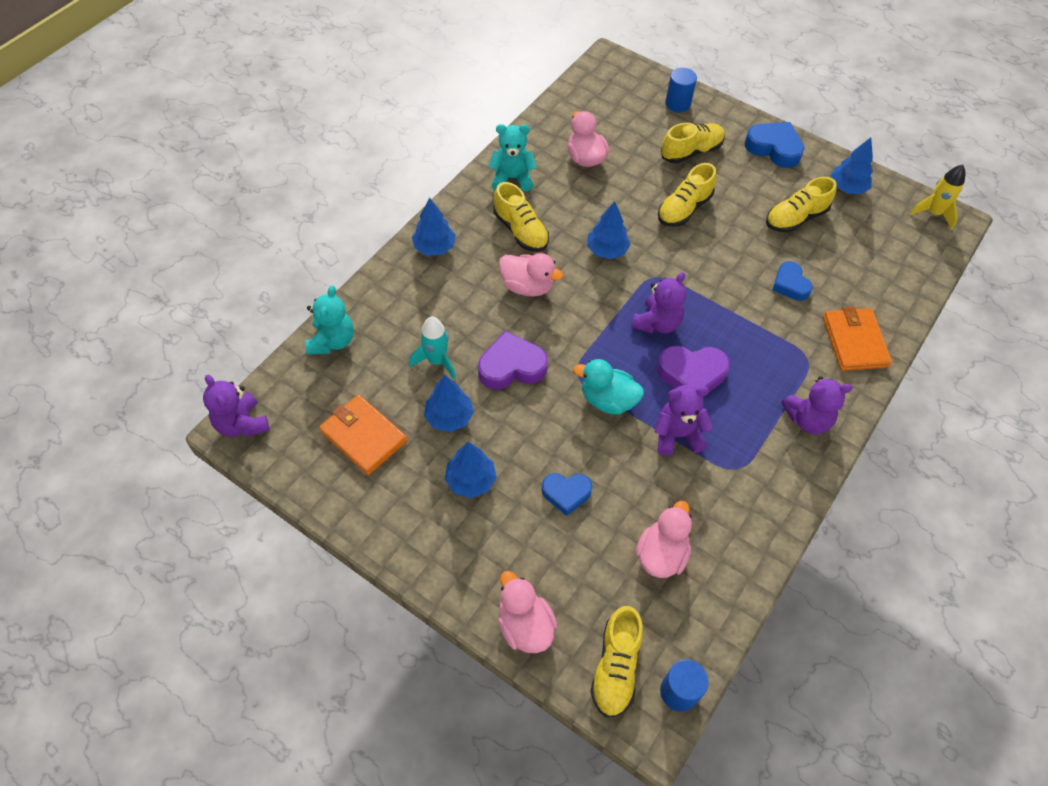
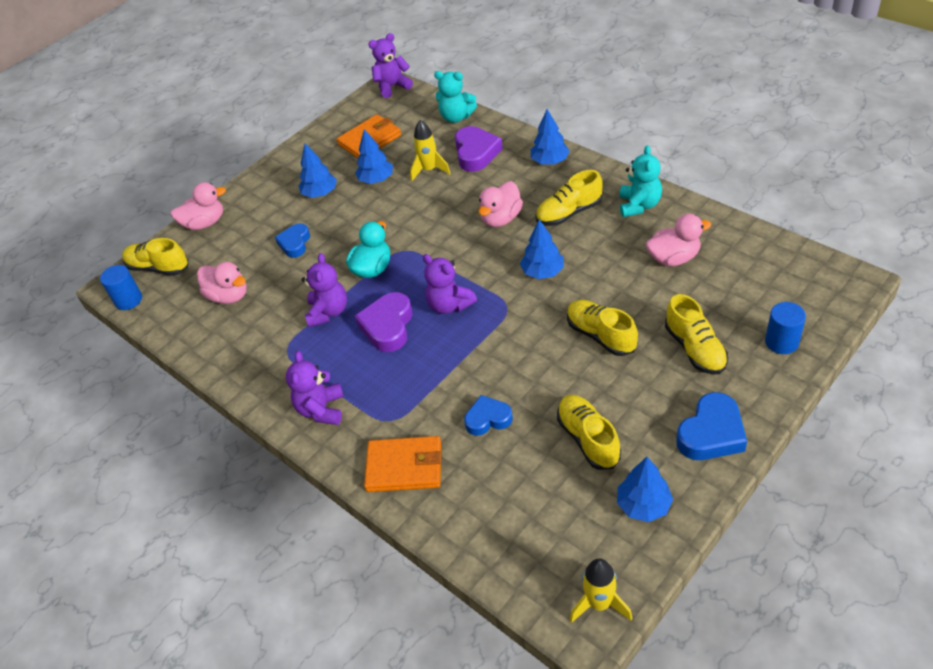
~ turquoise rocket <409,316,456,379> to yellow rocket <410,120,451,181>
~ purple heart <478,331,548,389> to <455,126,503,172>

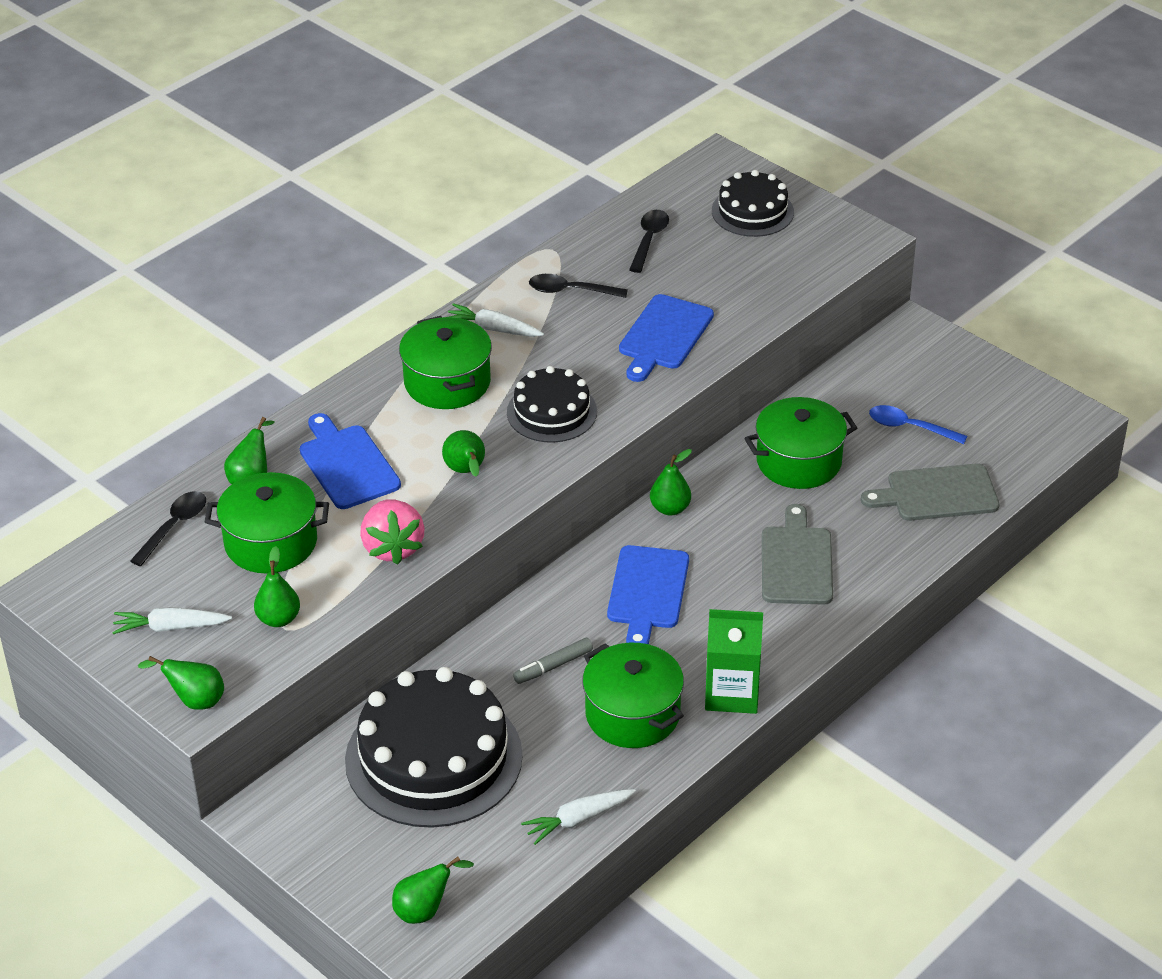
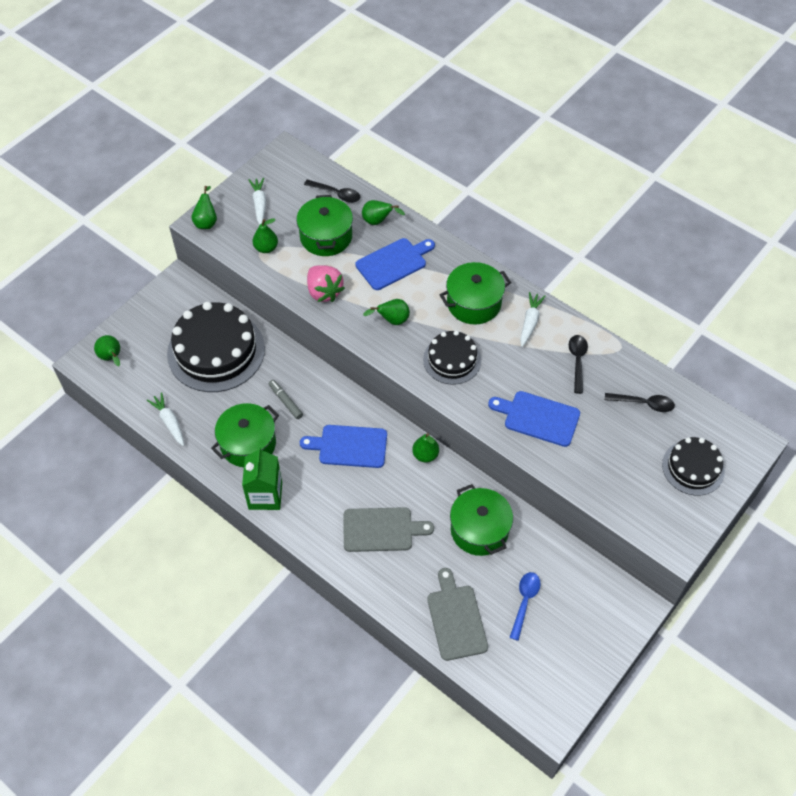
~ pink strawberry <360,499,425,565> = <307,265,345,302> 105 degrees counterclockwise

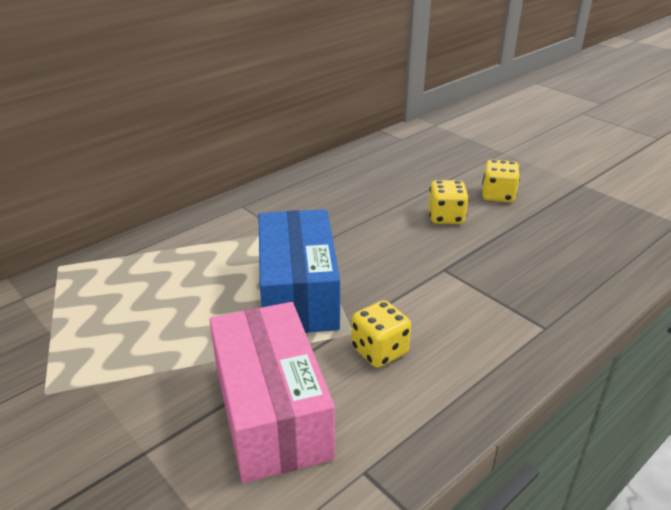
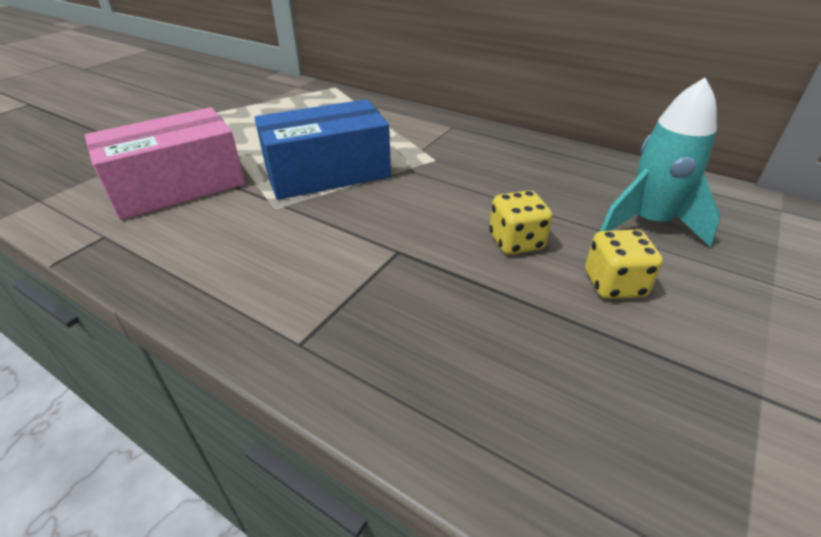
+ turquoise rocket <600,78,721,248>
- yellow dice <351,300,411,368>

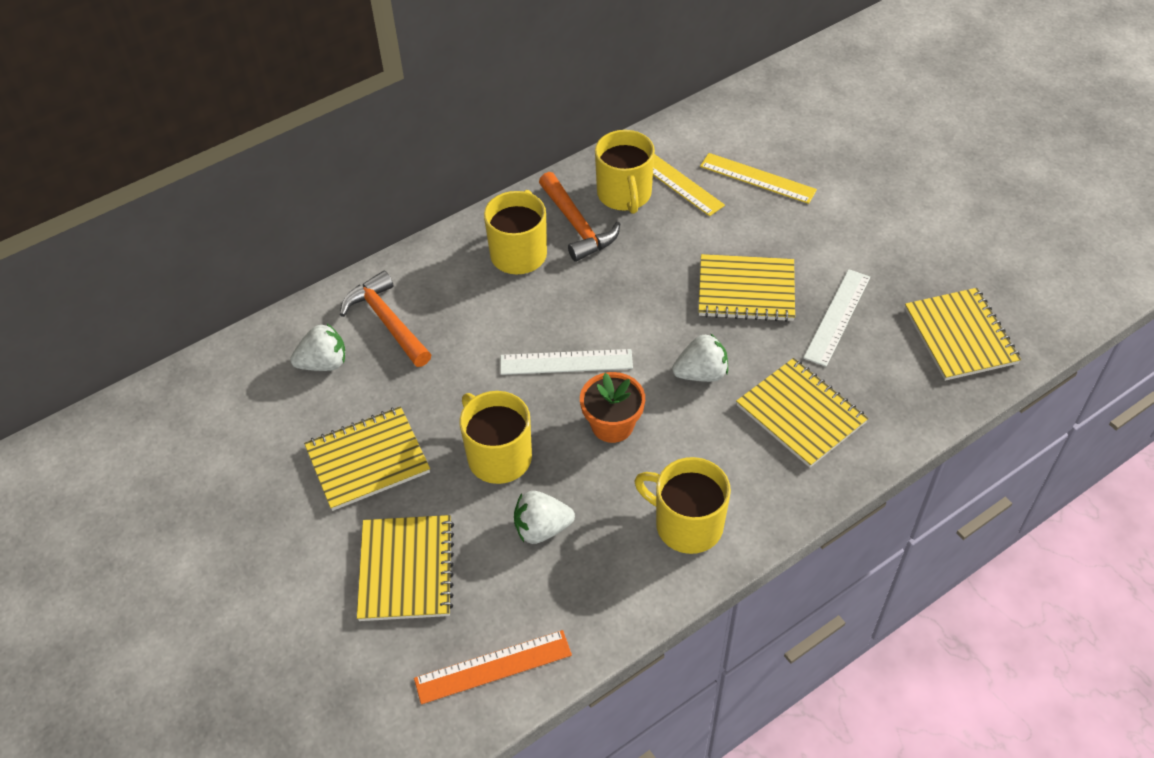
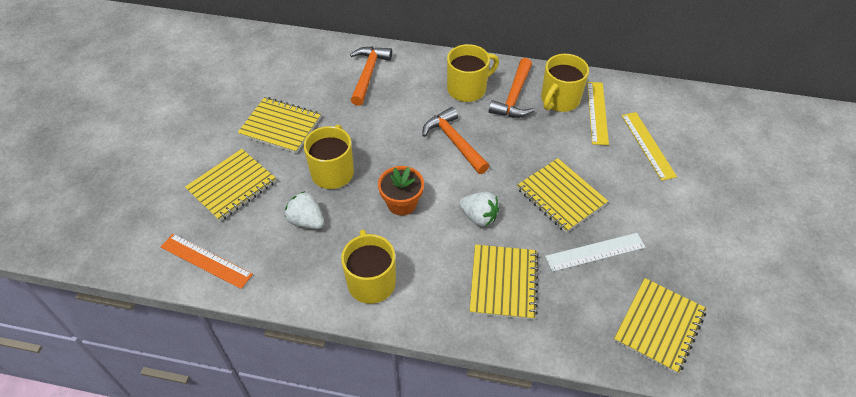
+ orange hammer <422,107,489,174>
- white strawberry <290,324,346,371>
- white ruler <500,349,633,375>

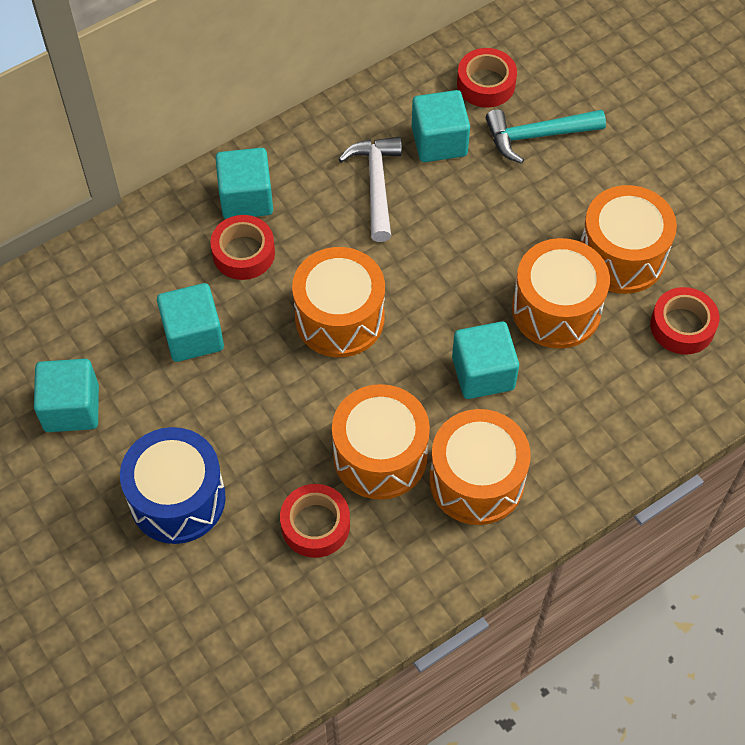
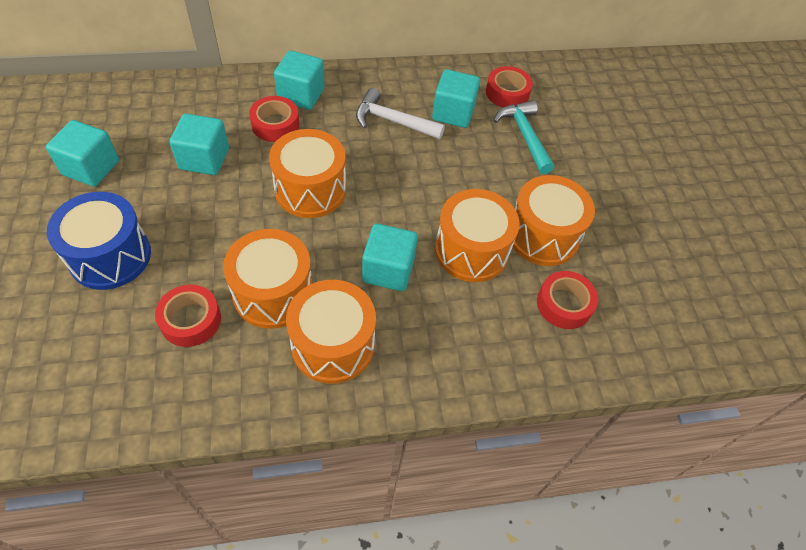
~ white hammer <338,137,402,242> = <356,88,445,139> 90 degrees counterclockwise
~ turquoise hammer <486,109,606,164> = <493,100,554,174> 60 degrees clockwise

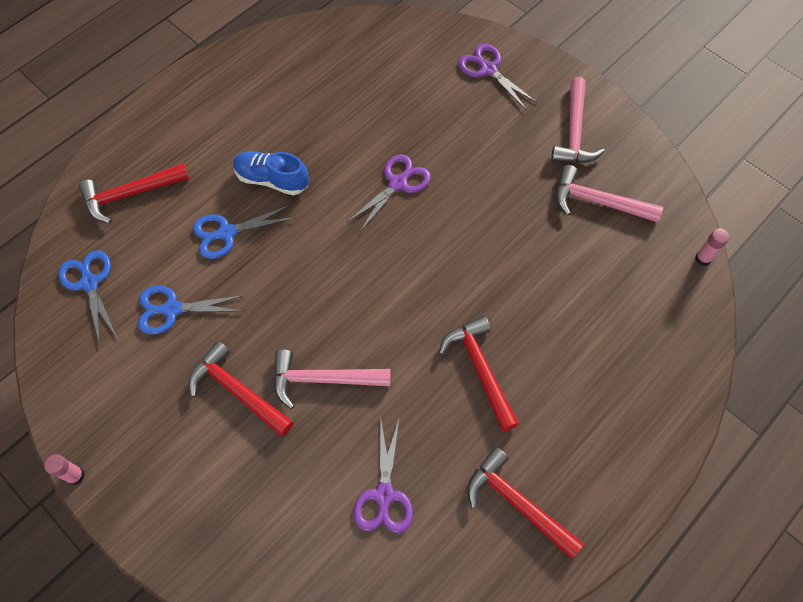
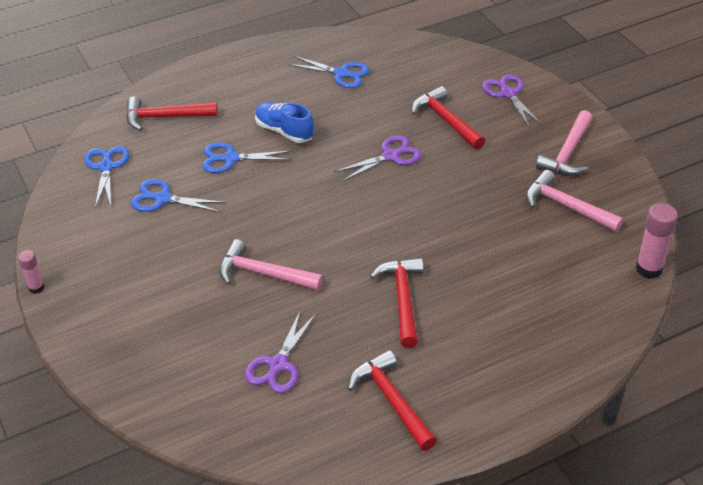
+ blue scissors <288,56,370,88>
~ red hammer <188,341,294,437> to <412,86,485,150>
~ pink glue stick <695,228,729,266> = <636,203,678,279> x1.70

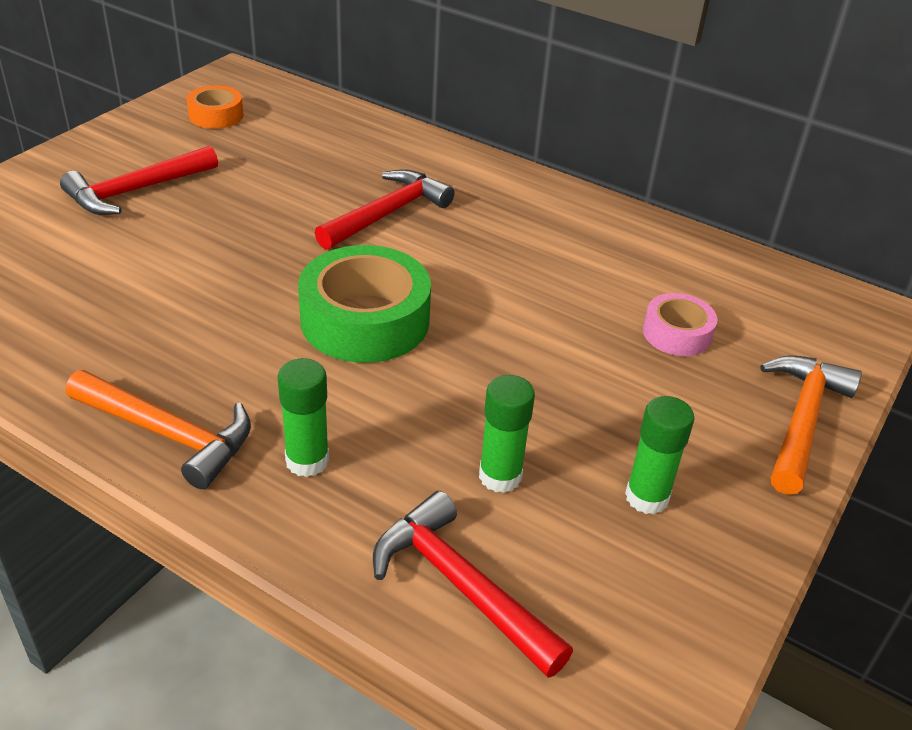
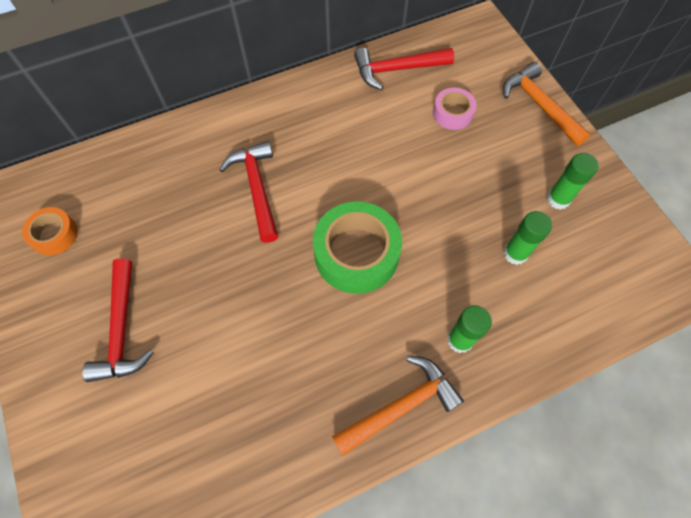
~ red hammer <373,491,573,678> to <354,48,454,90>

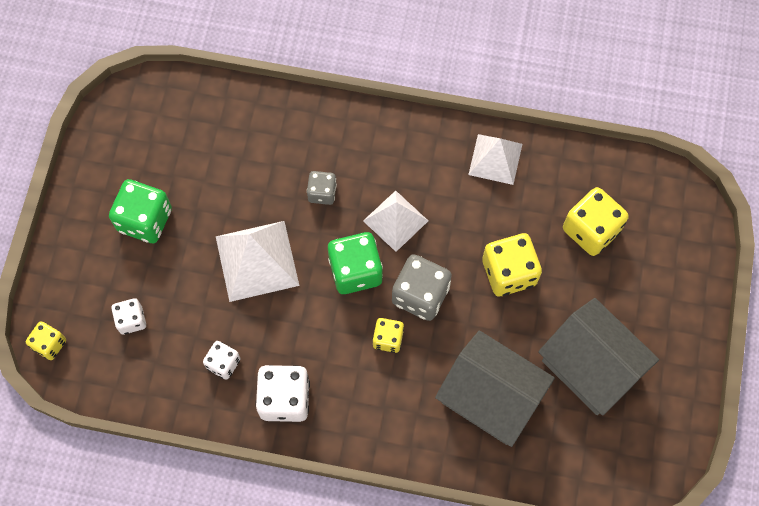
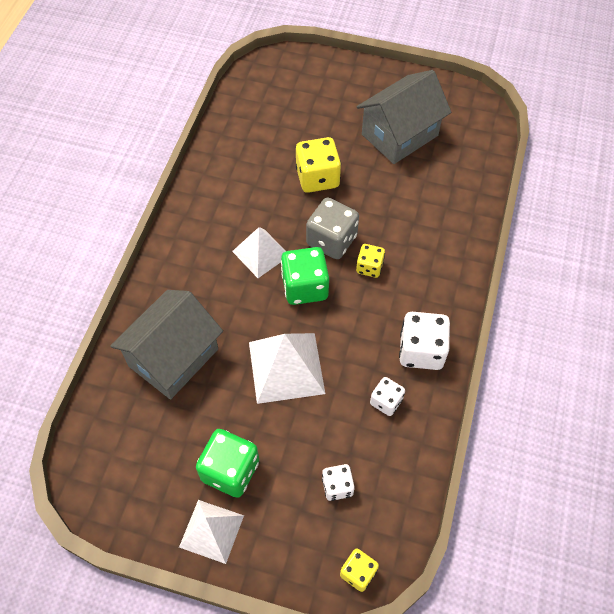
~ grey house <435,330,555,447> to <110,290,223,400>
~ white pyramid <468,134,522,185> to <179,500,244,564>
- grey dice <307,171,337,205>
- yellow dice <563,187,629,256>

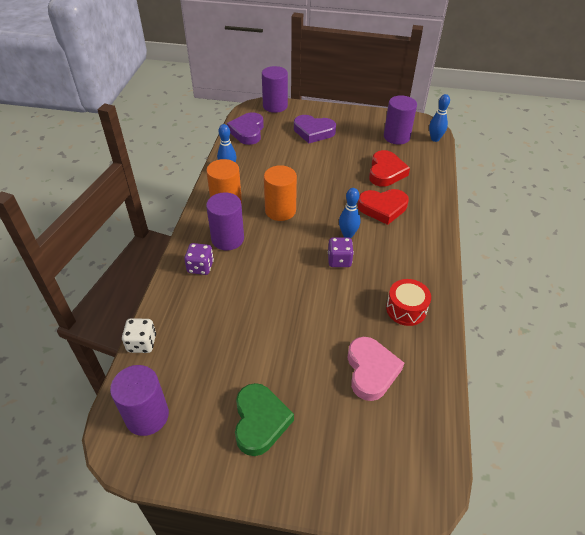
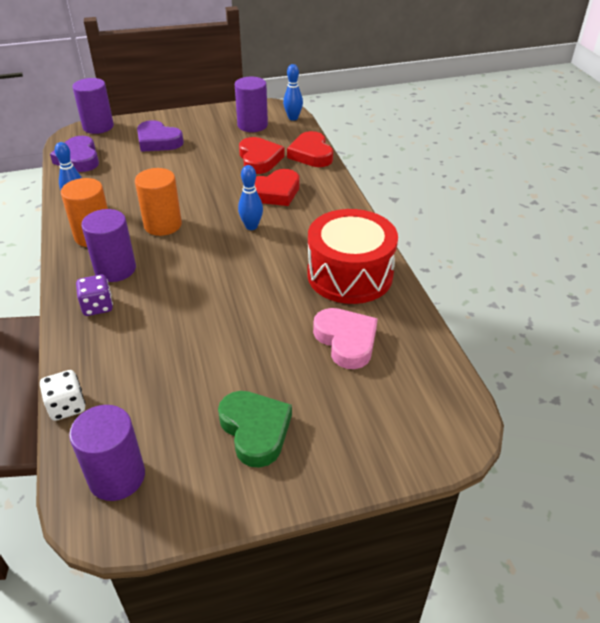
~ purple heart <294,115,336,143> = <137,120,184,152> 45 degrees clockwise
+ red heart <287,131,333,167>
~ red drum <386,279,431,326> = <307,209,398,304> x1.89
- purple dice <328,237,354,267>

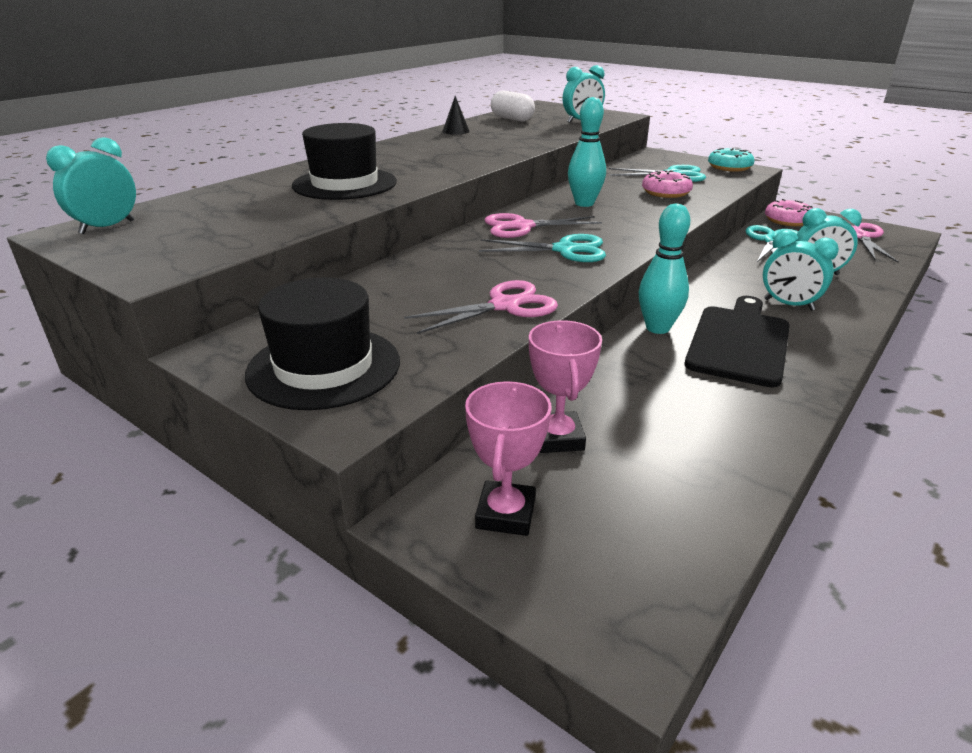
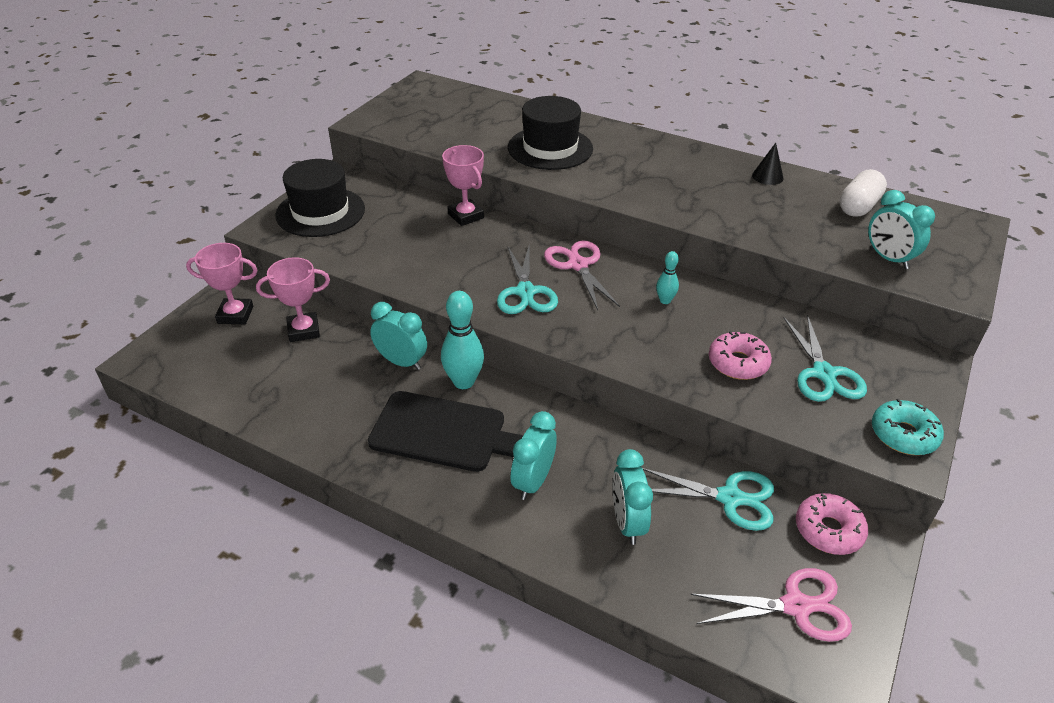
~ turquoise clock <46,137,136,234> to <370,302,427,370>
+ pink trophy <442,145,484,226>
~ turquoise bowling pin <568,97,606,207> = <656,251,679,304> x0.54
- pink scissors <404,280,558,334>

